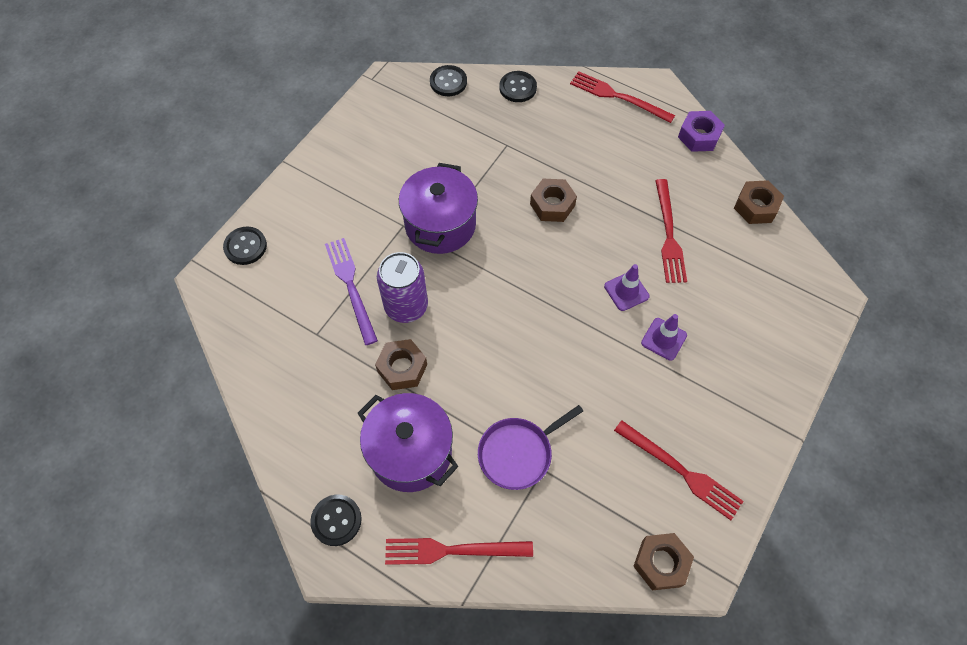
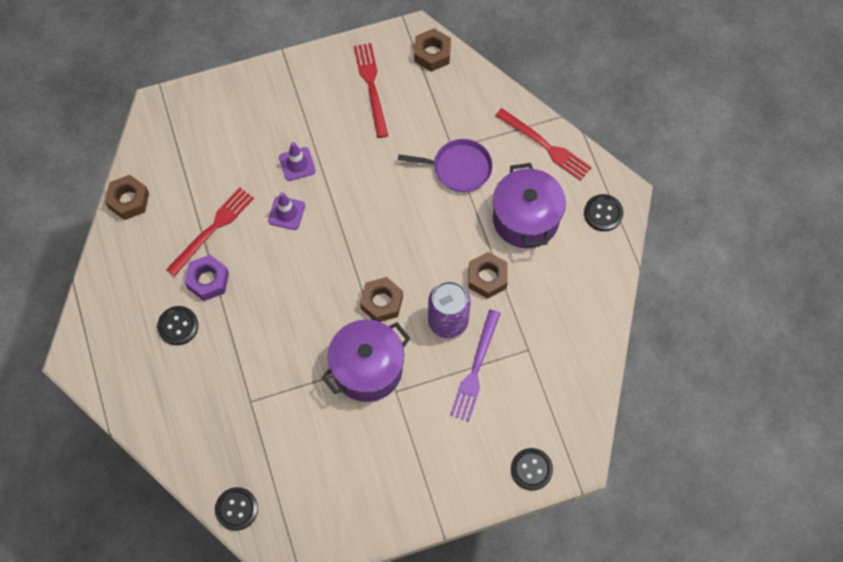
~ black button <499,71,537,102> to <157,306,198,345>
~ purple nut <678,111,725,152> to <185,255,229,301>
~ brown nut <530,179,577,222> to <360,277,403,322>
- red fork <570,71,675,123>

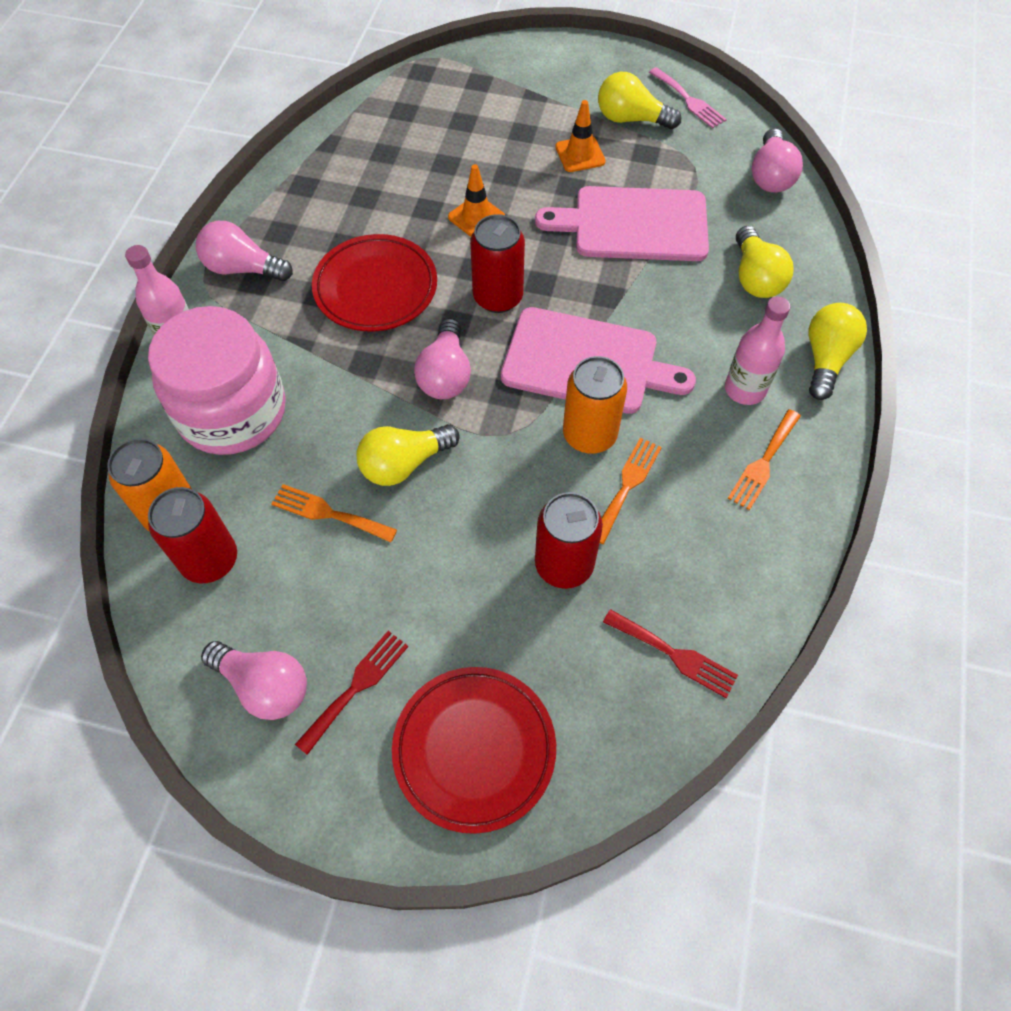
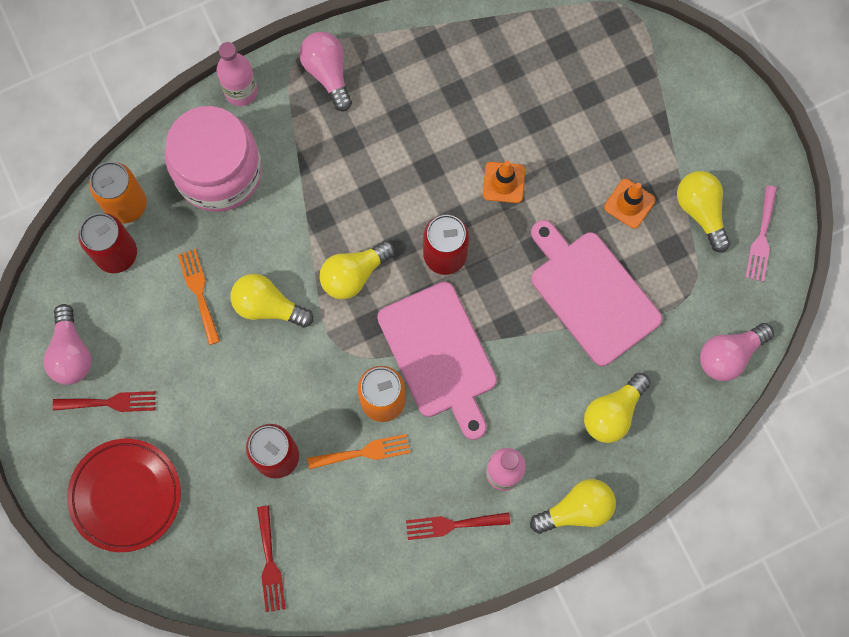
~ pink light bulb <414,318,471,399> to yellow light bulb <319,240,395,299>
~ orange fork <728,409,801,510> to red fork <406,512,510,540>
- red plate <312,234,437,332>

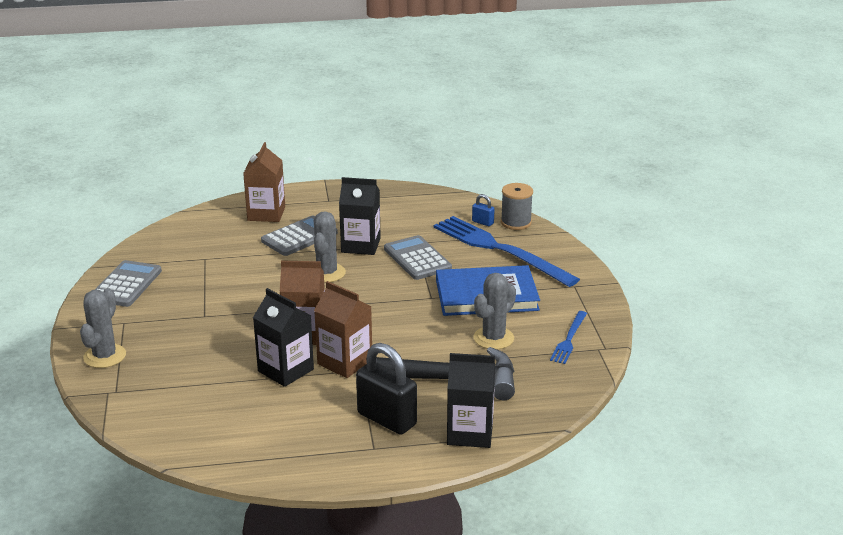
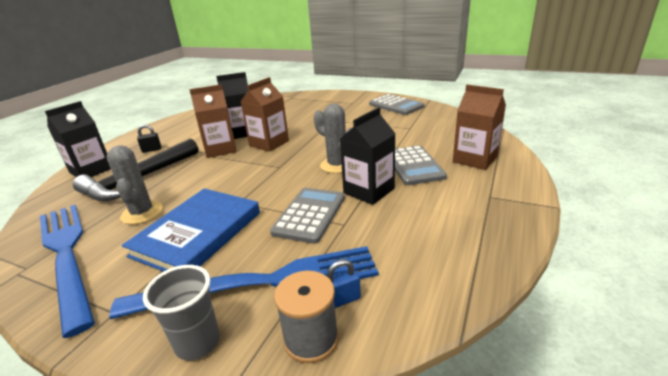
~ blue fork <550,311,587,364> = <40,205,95,338> x2.11
~ black padlock <356,343,417,435> = <137,125,161,153> x0.46
+ grey cup <143,265,220,360>
~ grey calculator <384,235,452,280> = <270,188,345,244> 75 degrees counterclockwise
- grey cactus <80,288,126,368>

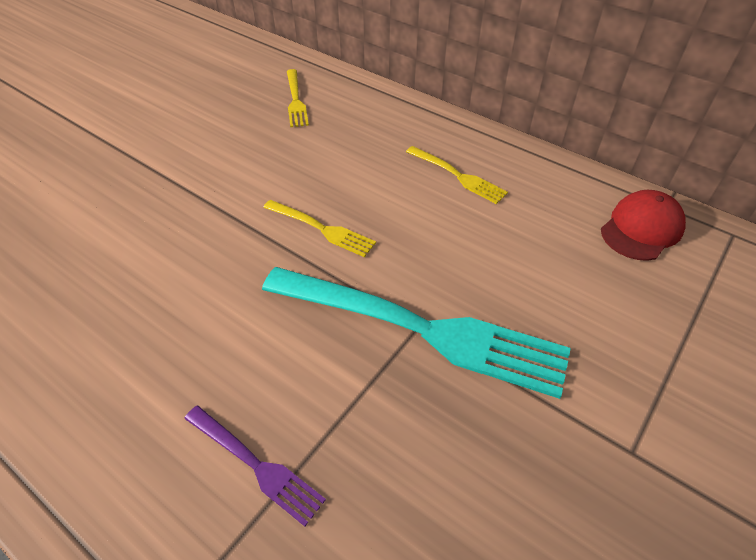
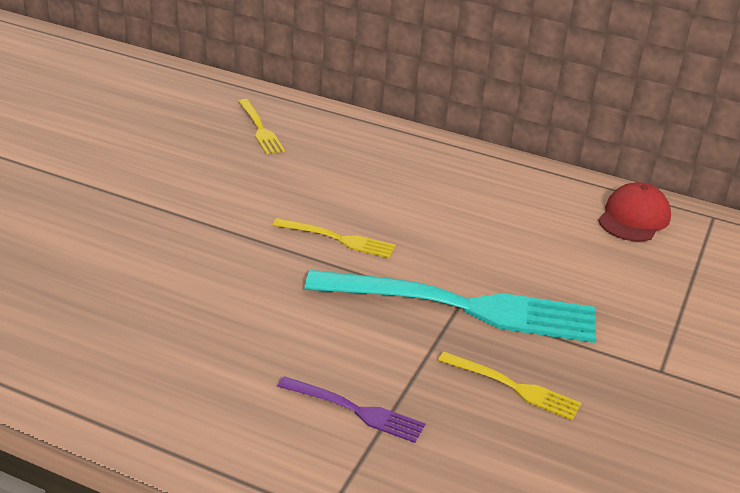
~ yellow fork <406,146,508,204> to <438,352,582,420>

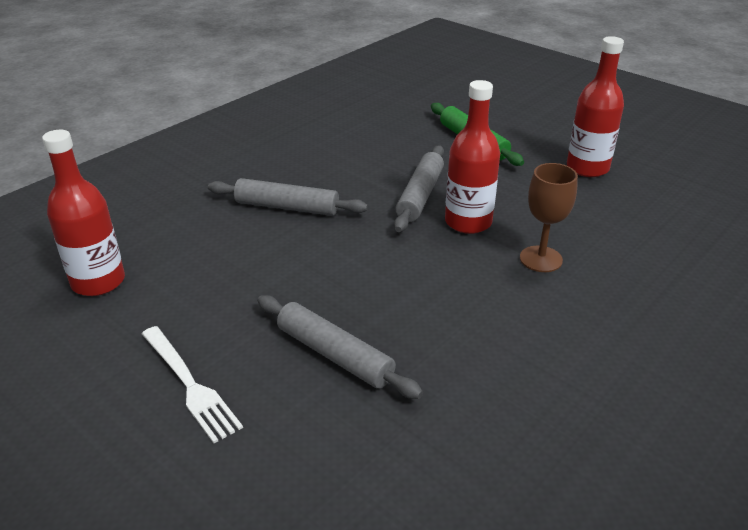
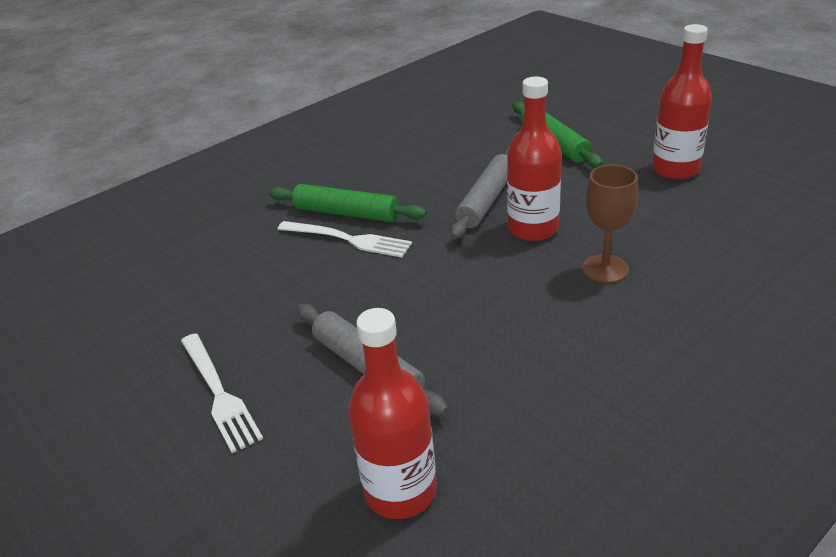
~ grey rolling pin <208,178,368,216> to green rolling pin <268,184,427,222>
+ white fork <277,221,412,258>
~ red bottle <42,130,125,296> to <348,308,437,519>

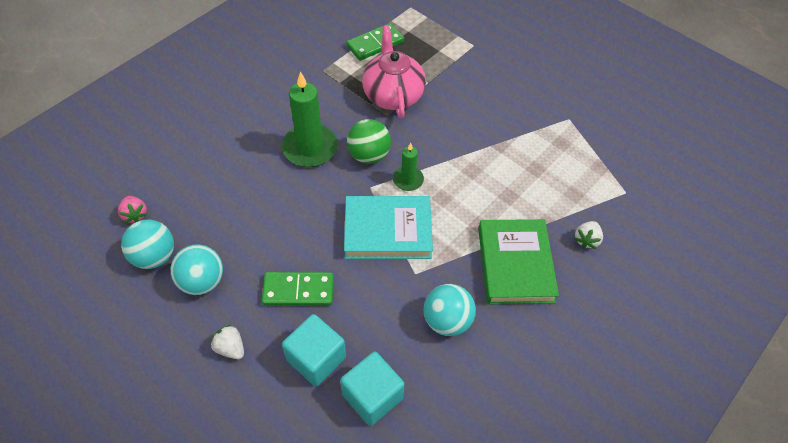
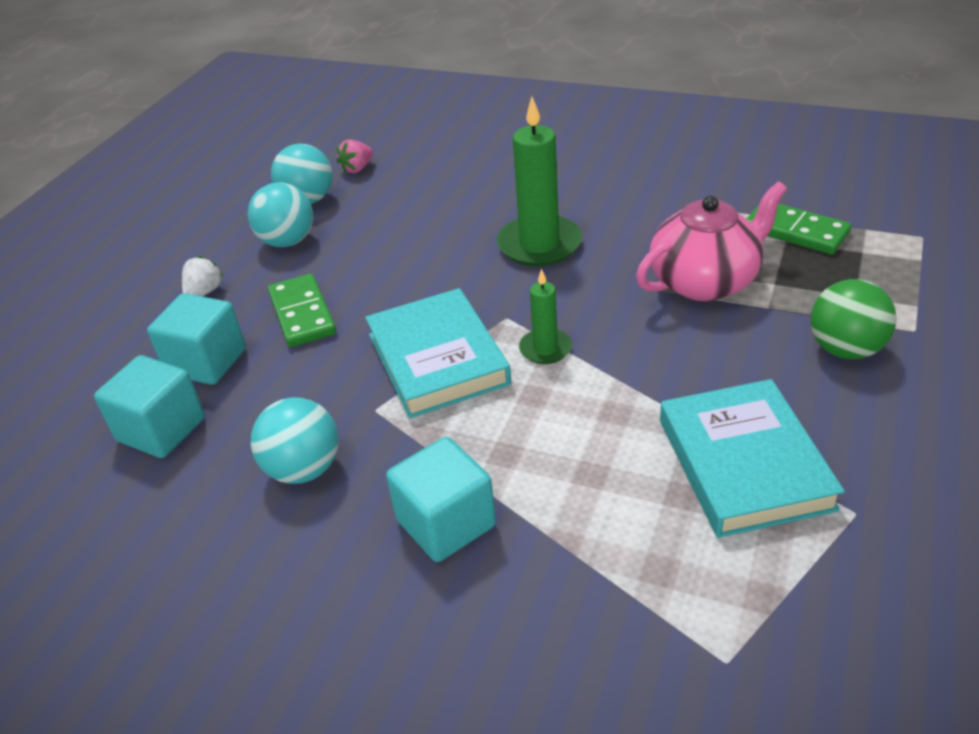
~ green book <478,219,559,304> to turquoise cube <386,437,496,562>
+ turquoise book <660,379,845,538>
~ green ball <347,119,391,164> to <810,279,897,359>
- white strawberry <574,221,603,249>

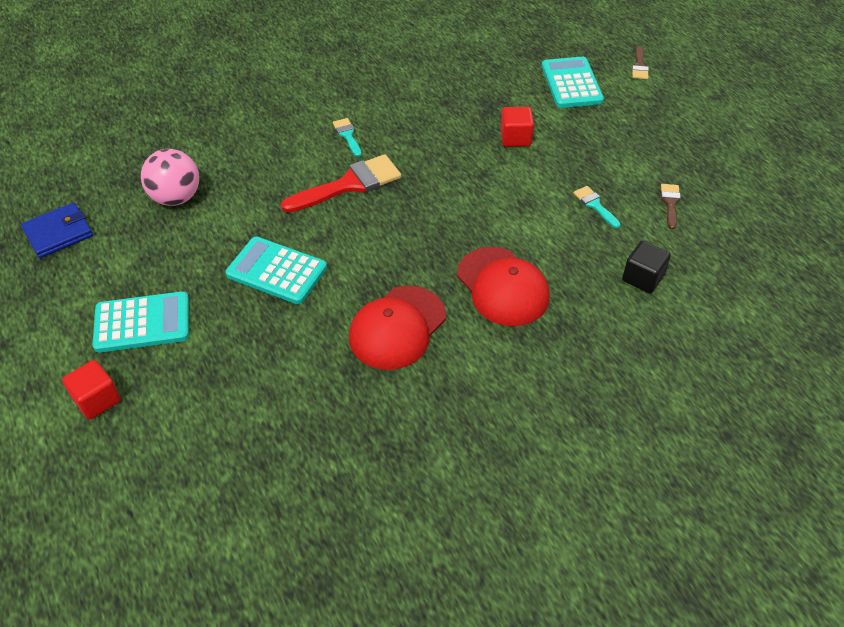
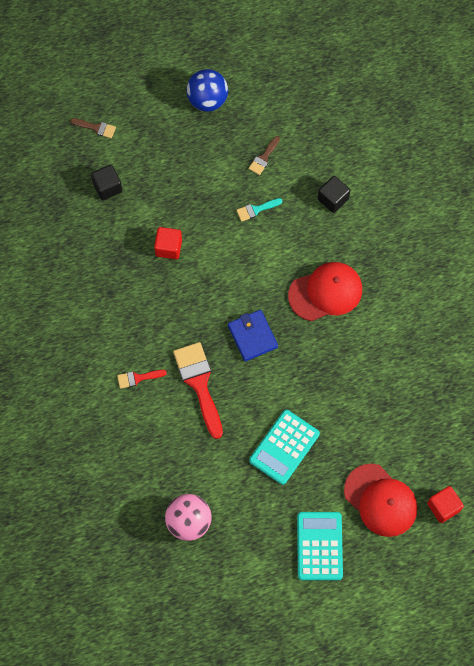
~ turquoise calculator <542,57,604,108> to black cube <91,165,122,200>
~ turquoise brush <333,118,362,157> to red brush <117,370,167,389>
+ blue ball <187,69,228,112>
~ blue wallet <21,202,93,258> to <228,310,278,362>
~ brown brush <661,184,681,229> = <249,136,280,175> 75 degrees counterclockwise
~ red cap <349,286,446,370> to <344,464,417,537>
~ red cube <62,360,121,420> to <427,486,464,523>

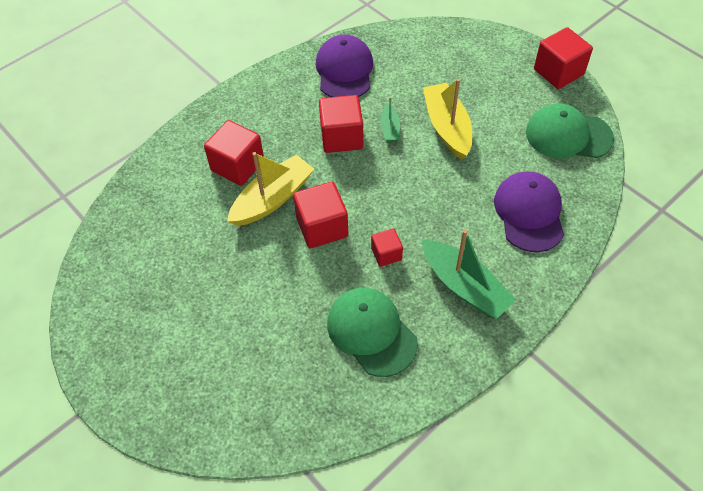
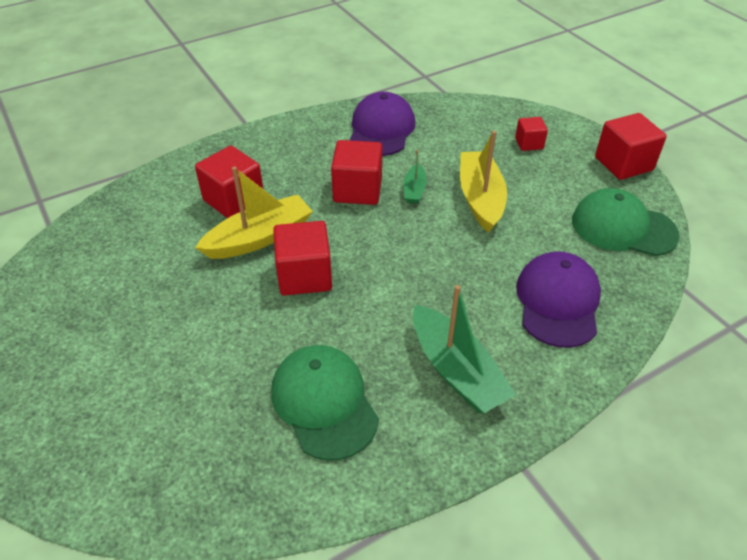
~ red cube <371,228,403,267> to <515,117,548,151>

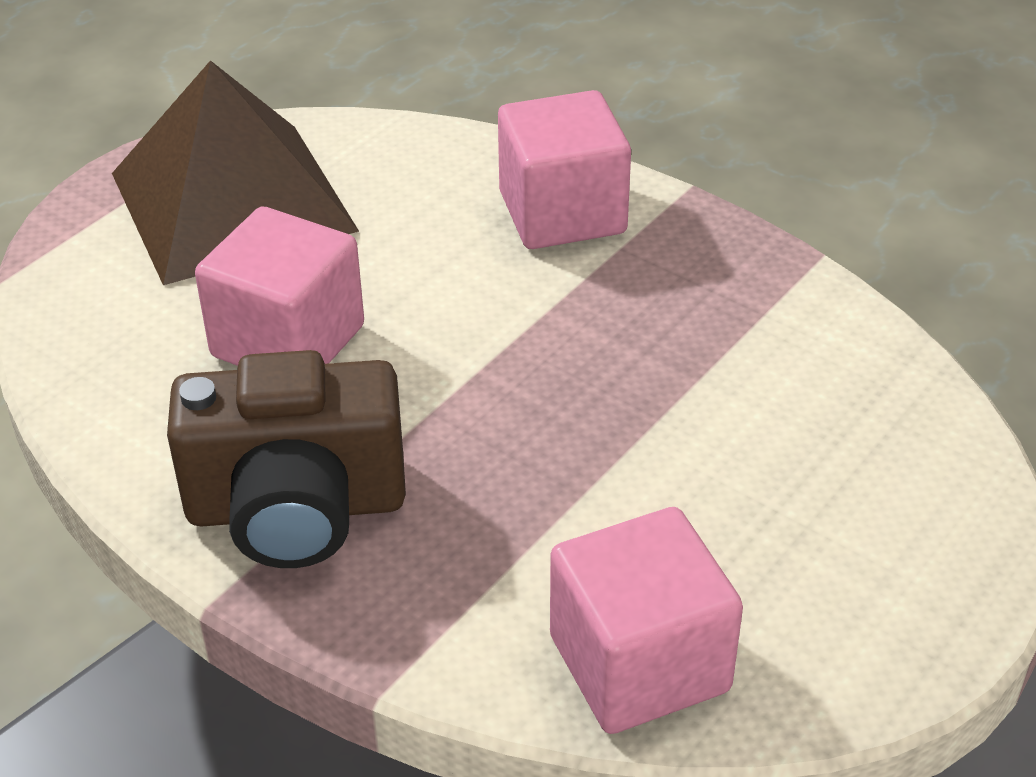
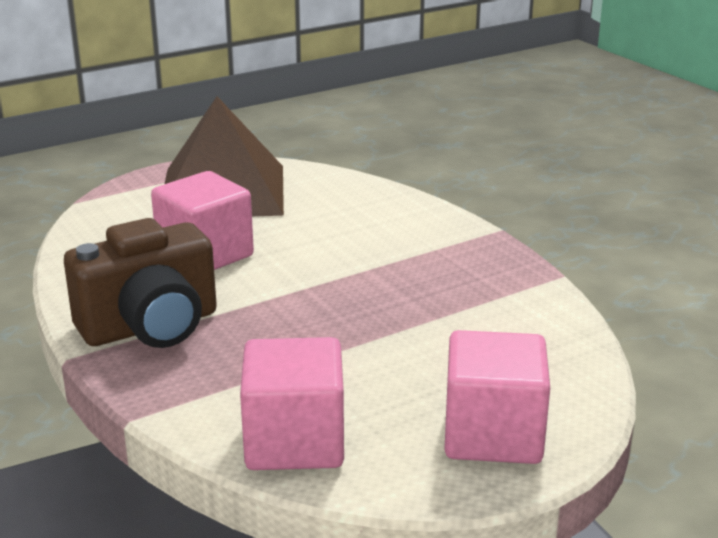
~ brown camera <167,350,406,568> = <64,218,217,348> 45 degrees counterclockwise
~ pink cube <498,90,631,249> to <444,330,550,464>

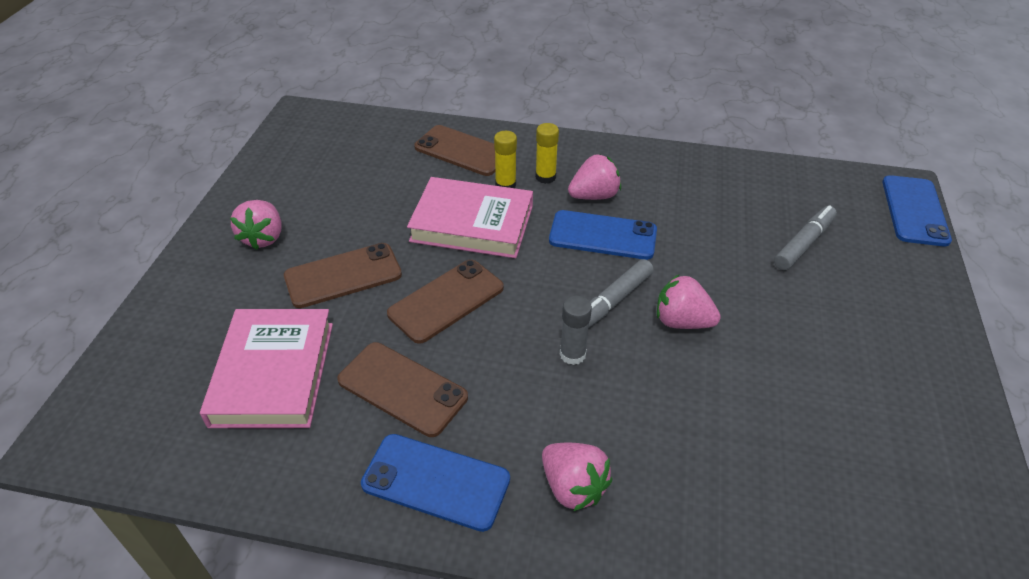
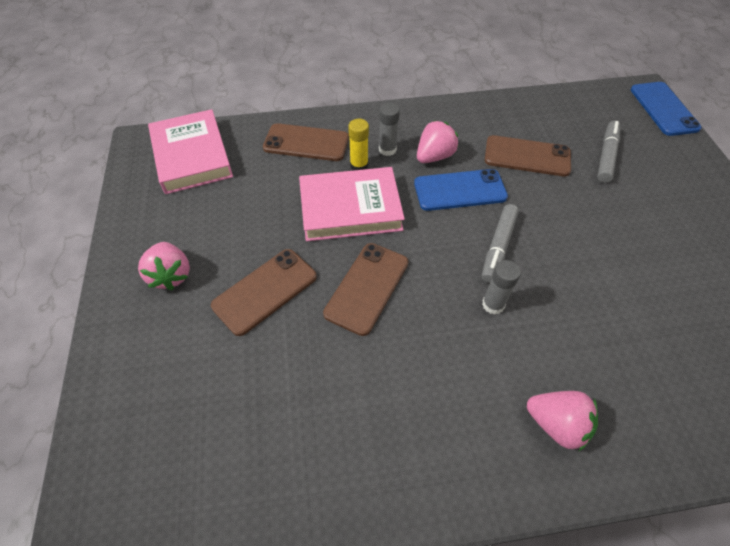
~ pink book <200,309,333,428> to <148,109,233,194>
~ yellow glue stick <535,123,559,184> to grey glue stick <379,103,400,156>
~ brown phone <337,342,468,437> to <485,135,571,177>
- blue phone <361,434,510,532>
- pink strawberry <657,274,721,329>

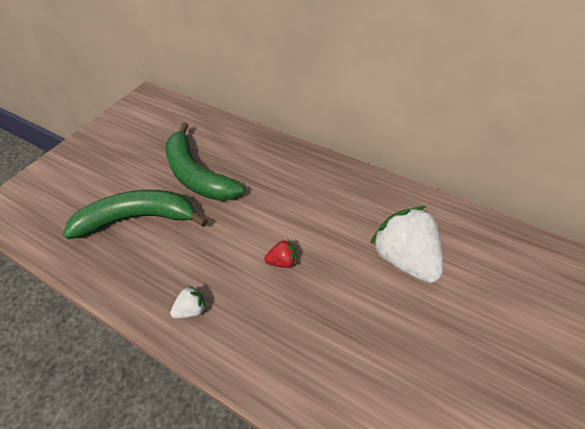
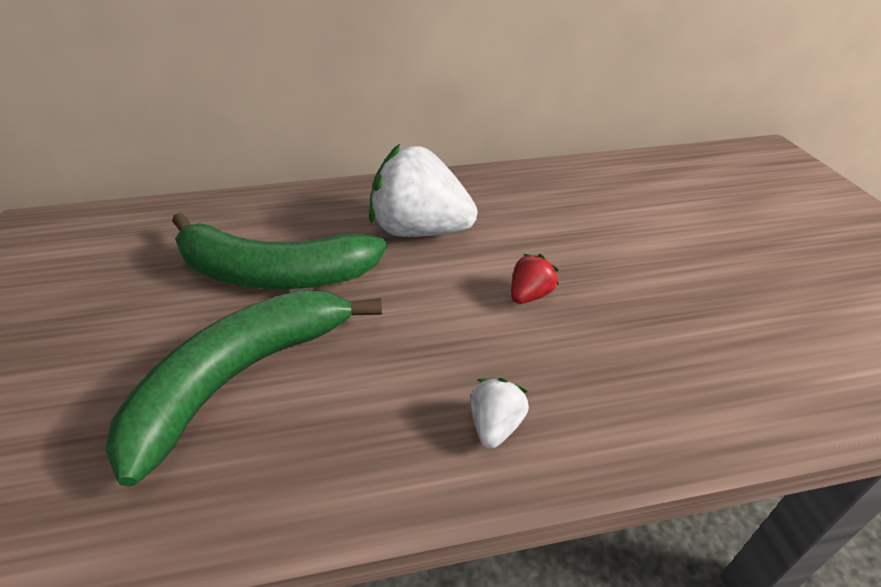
~ white strawberry <370,206,443,283> to <369,144,477,237>

